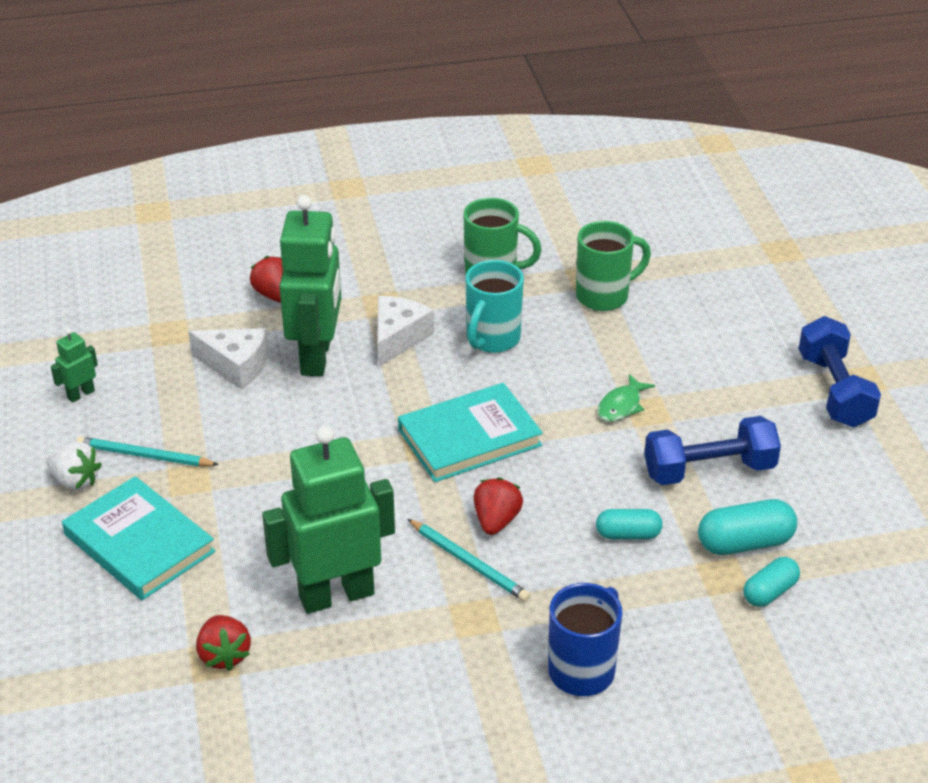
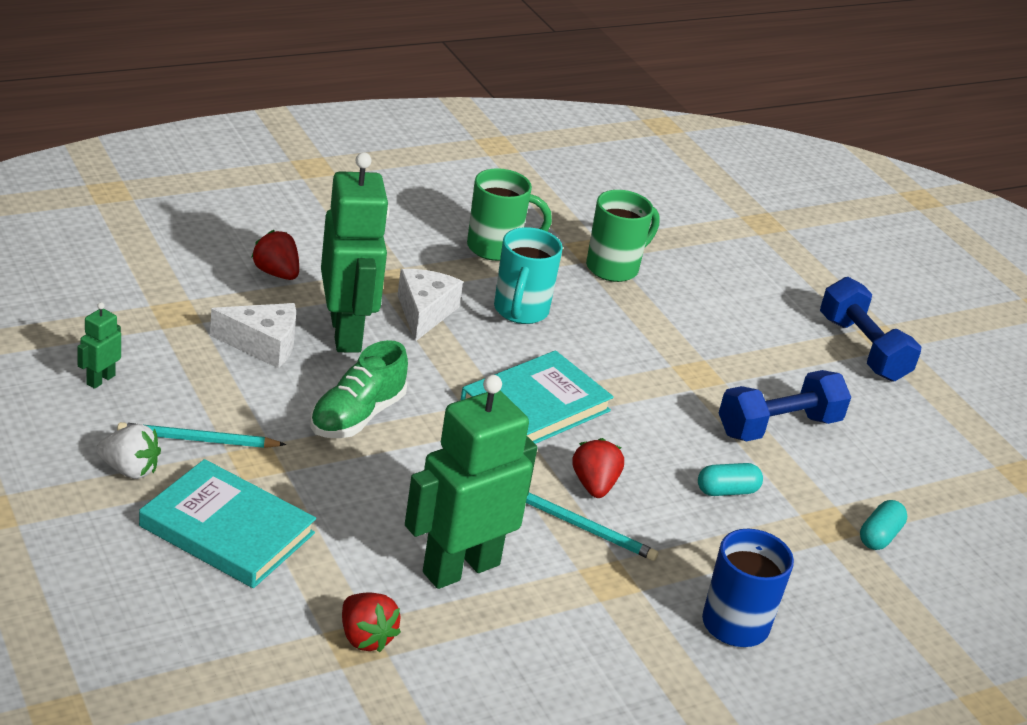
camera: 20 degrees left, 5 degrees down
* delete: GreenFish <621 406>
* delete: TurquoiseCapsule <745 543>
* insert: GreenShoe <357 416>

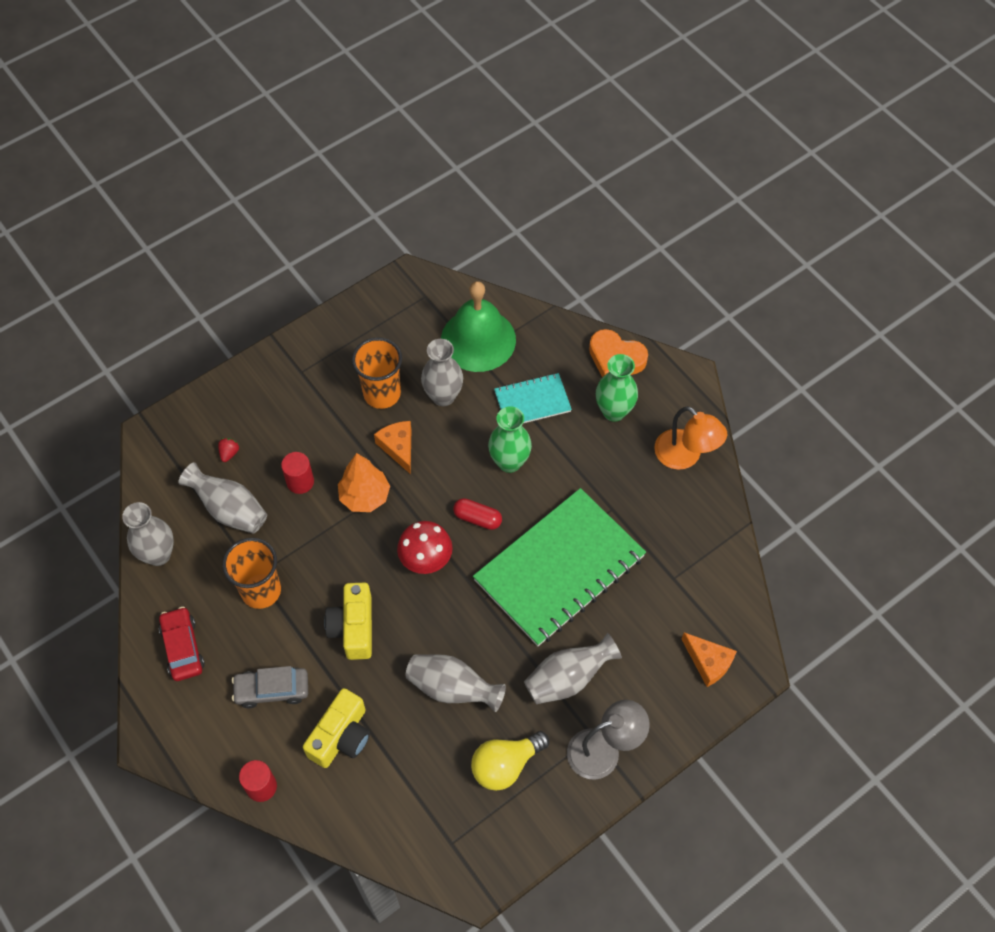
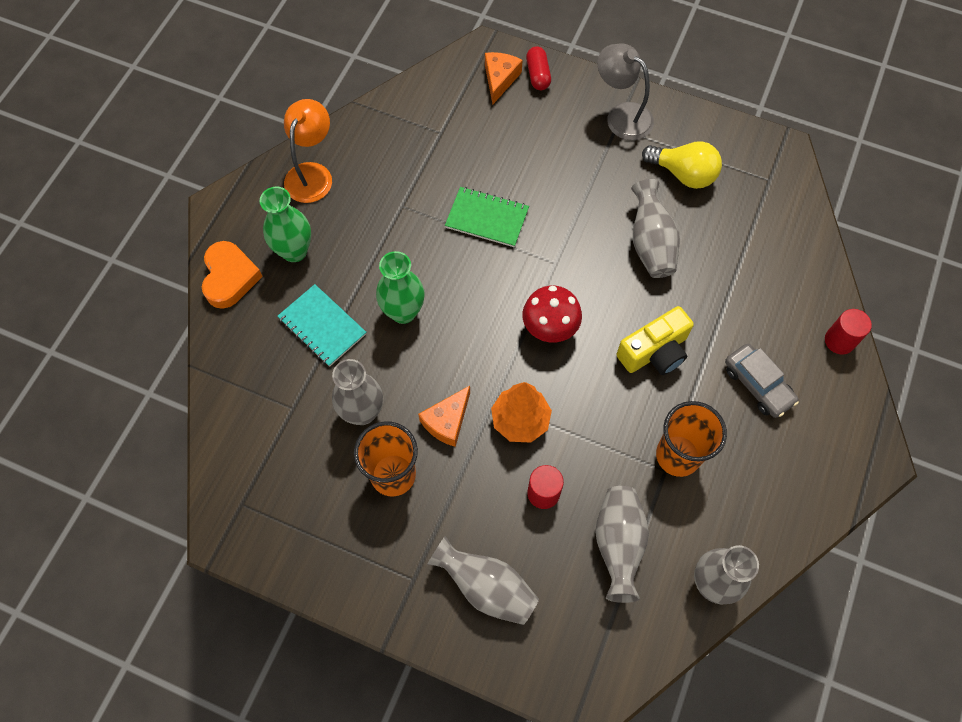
camera: 120 degrees left, 5 degrees up
* delete: GreenBell <478 339>
* delete: RedStrawberry <229 453>
* resize: GreenNotebook <559 568> = <487 218> x0.49
* move: RedCapsule <477 518> to <538 75>
* delete: RedCar <182 648>
* move: GreyVase <568 678> to <486 587>
* delete: YellowCamera <341 736>

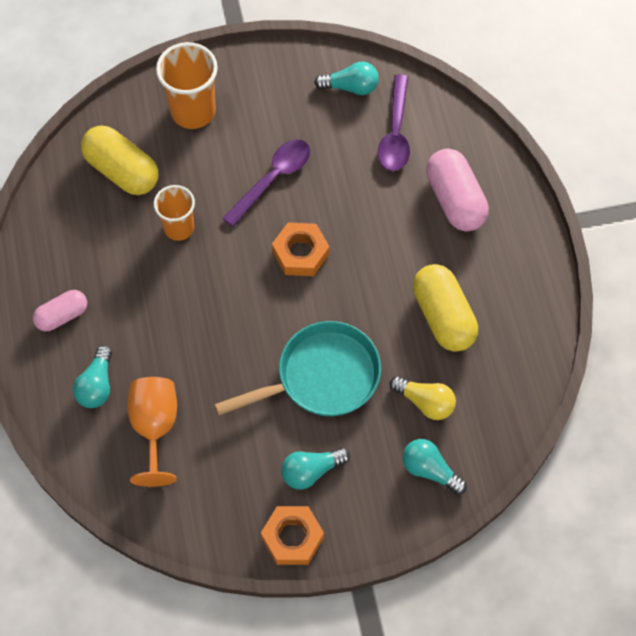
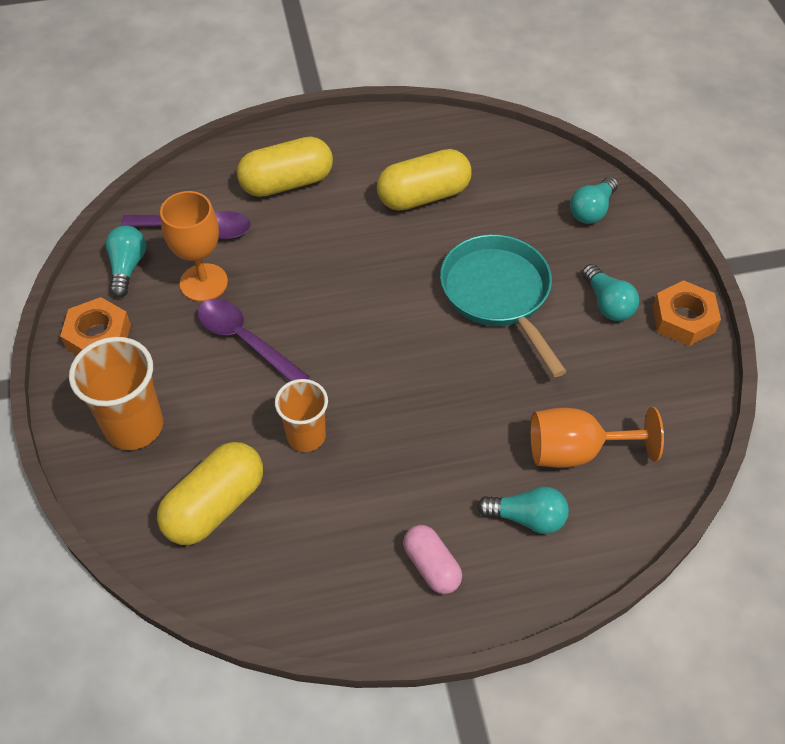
camera: 90 degrees left, 10 degrees down
* recolor: PinkCapsule <455 200> to YellowCapsule <287 183>
* move: OrangeNut <300 253> to <98 336>
* delete: YellowLightBulb <425 402>
* insert: OrangeGoblet <203 282>

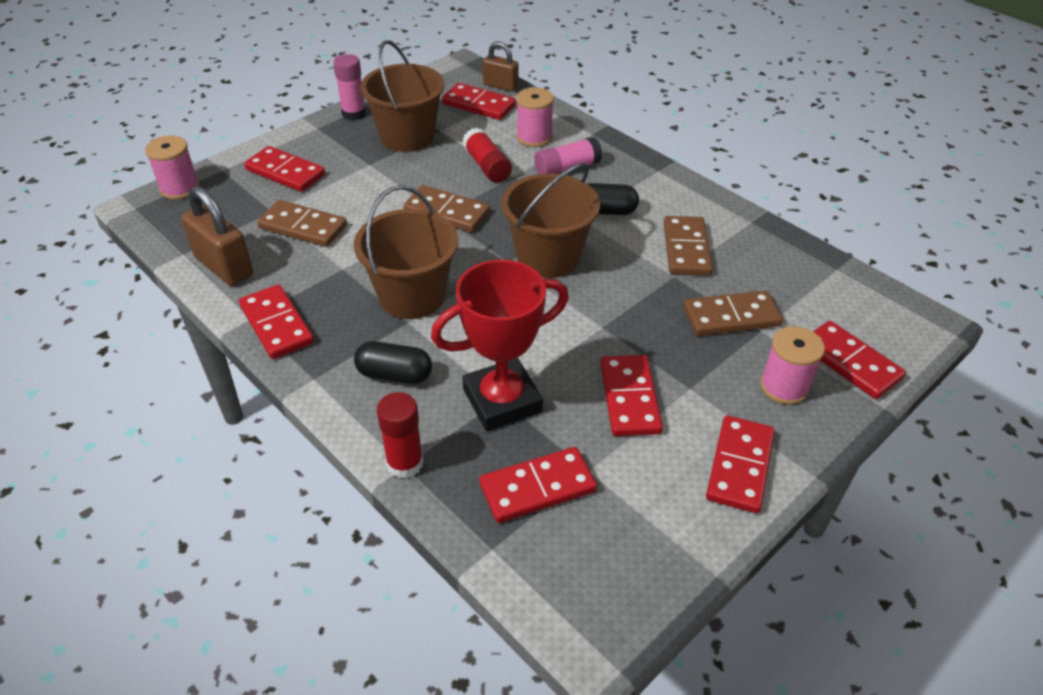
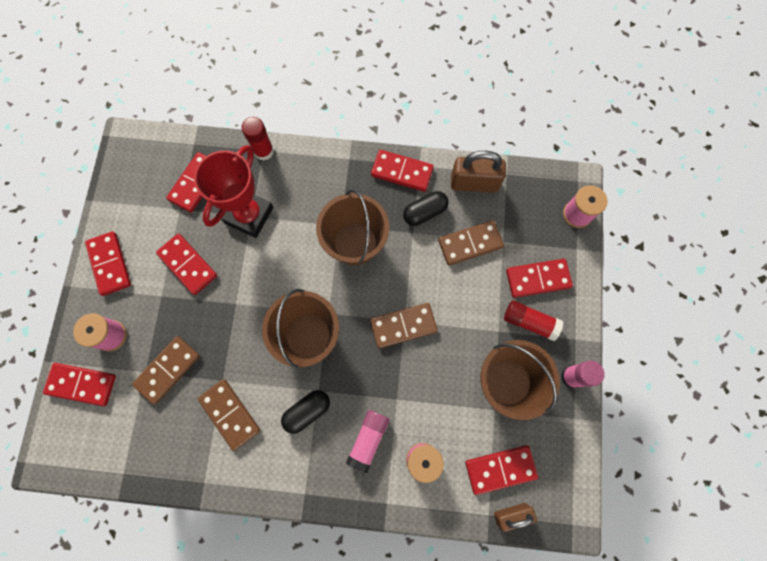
camera: 140 degrees right, 30 degrees up
* move: RedGlueStick <487 166> to <529 322>
* move: BlackCapsule <394 374> to <425 212>

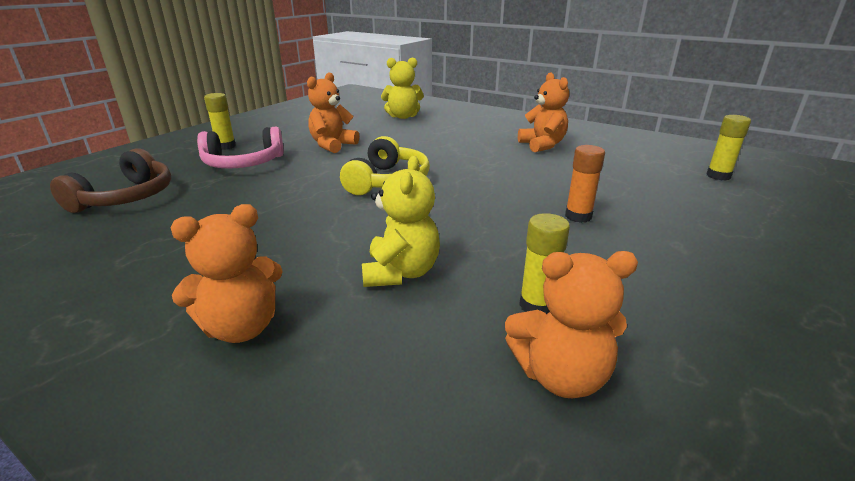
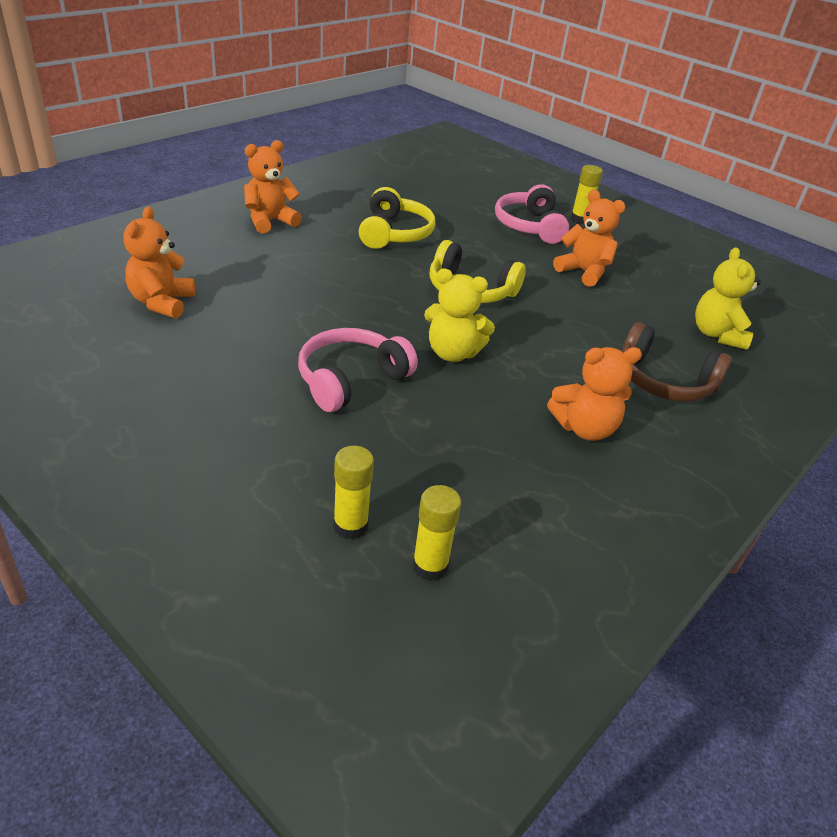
camera: 95 degrees right, 10 degrees up
* replace: OrangeGlueStick <578 216> to PinkHeadphones <350 379>
* move: BrownHeadphones <126 197> to <664 381>
* move: YellowTeddyBear <401 273> to <452 353>
* rotate: OrangeTeddyBear <241 327> = <270 221> 75 degrees clockwise
* move: YellowGlueStick <537 305> to <350 526>
* insert: YellowHeadphones <394 233>

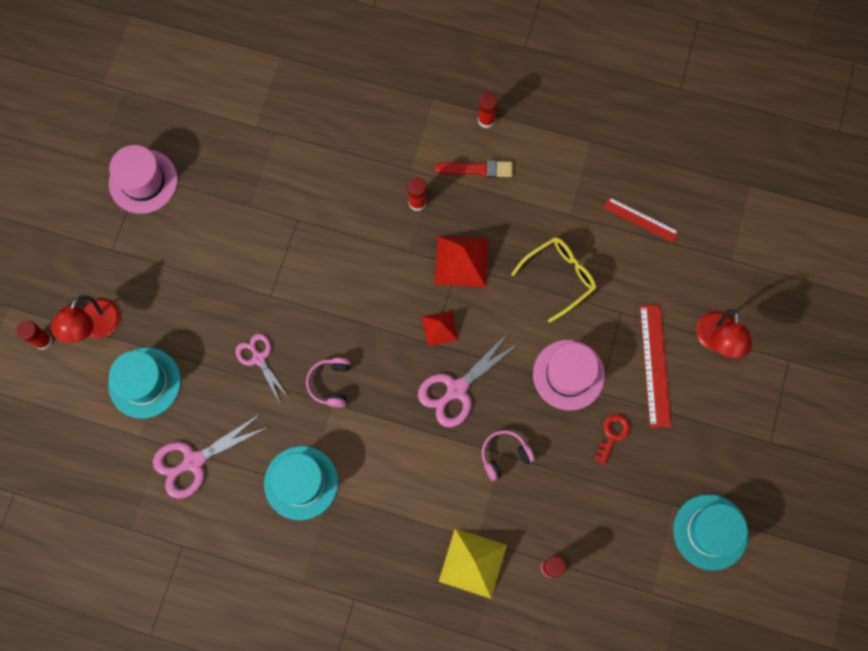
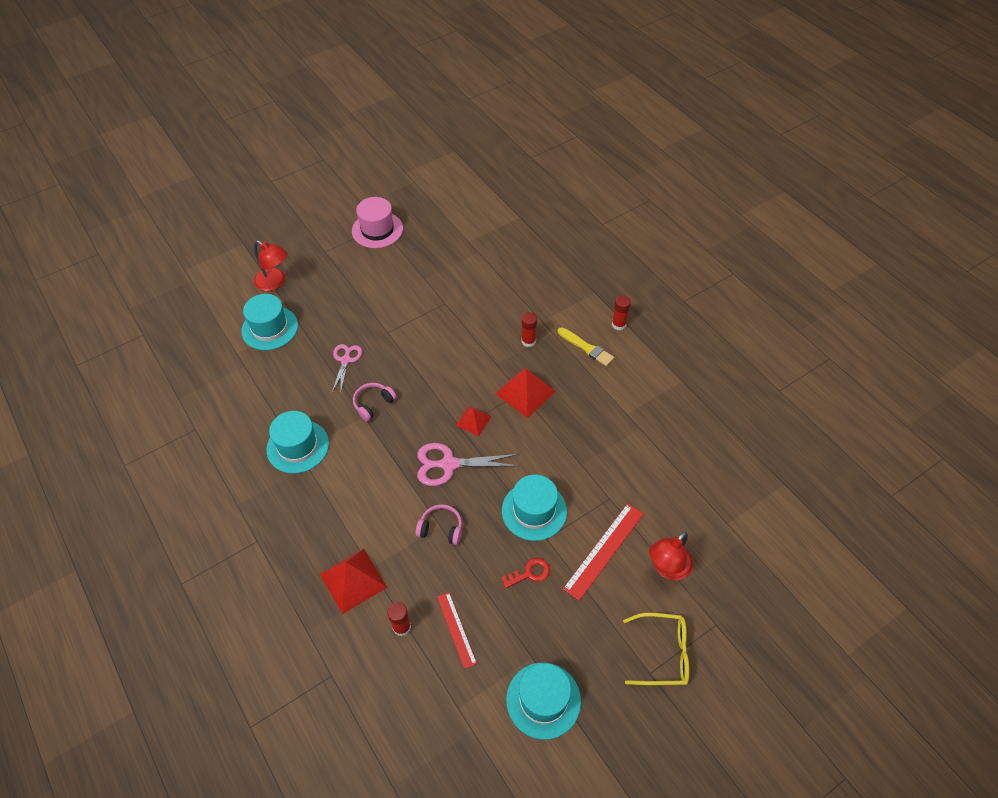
camera: 40 degrees right, 20 degrees down
* recolor: RedBrush <477 169> to YellowBrush <586 348>
* move: RedRuler <640 219> to <456 629>
* move: YellowGlasses <559 277> to <662 653>
* rotate: RedLamp <95 327> = <275 282> 120 degrees counterclockwise
* delete: RedGlueStick <43 340>
* recolor: PinkHat <568 375> to TurquoiseHat <534 511>
* delete: PinkScissors <194 461>
* recolor: YellowPyramid <473 563> to RedPyramid <353 580>

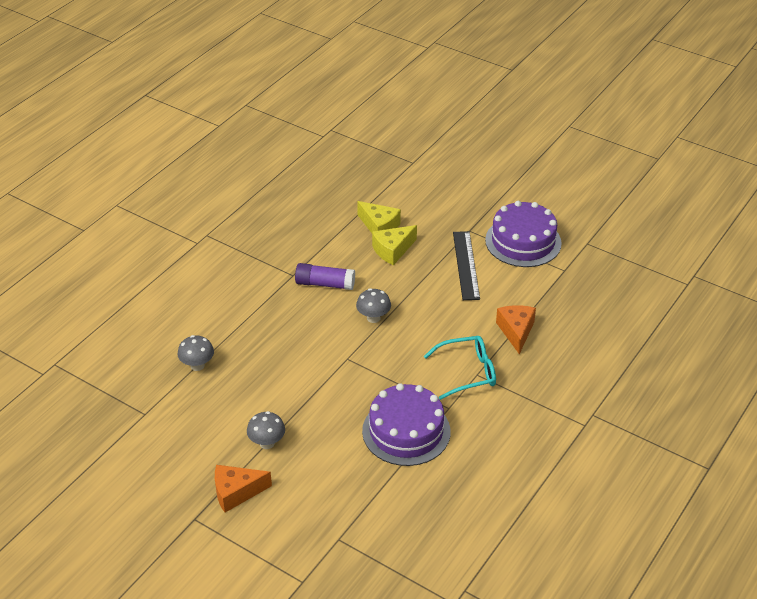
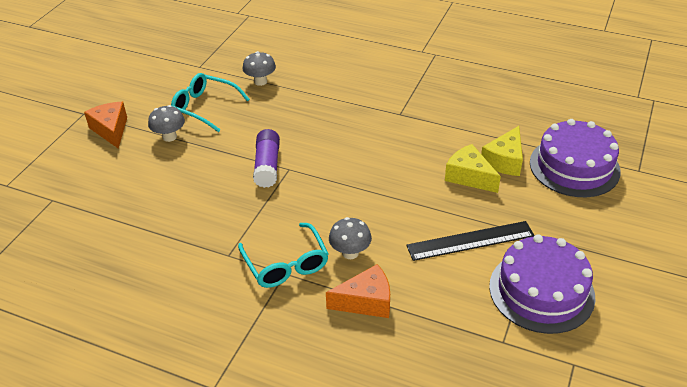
camera: 80 degrees right, 0 degrees up
* move: PurpleGlueStick <325 284> to <267 166>
* move: GreyMushroom <373 318> to <350 253>
* move: PurpleCake <406 431> to <574 167>
* insert: TurquoiseGlasses <204 107>

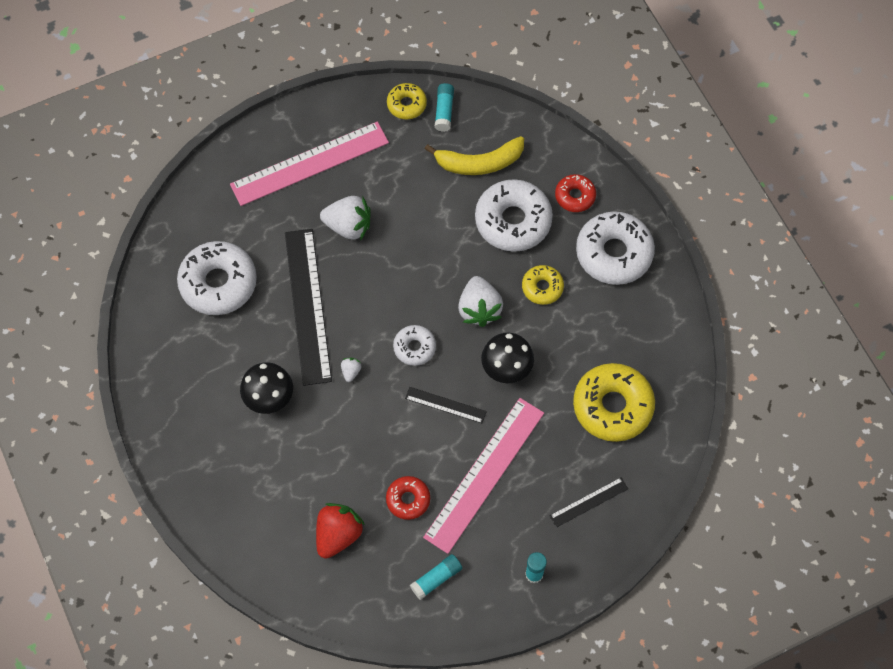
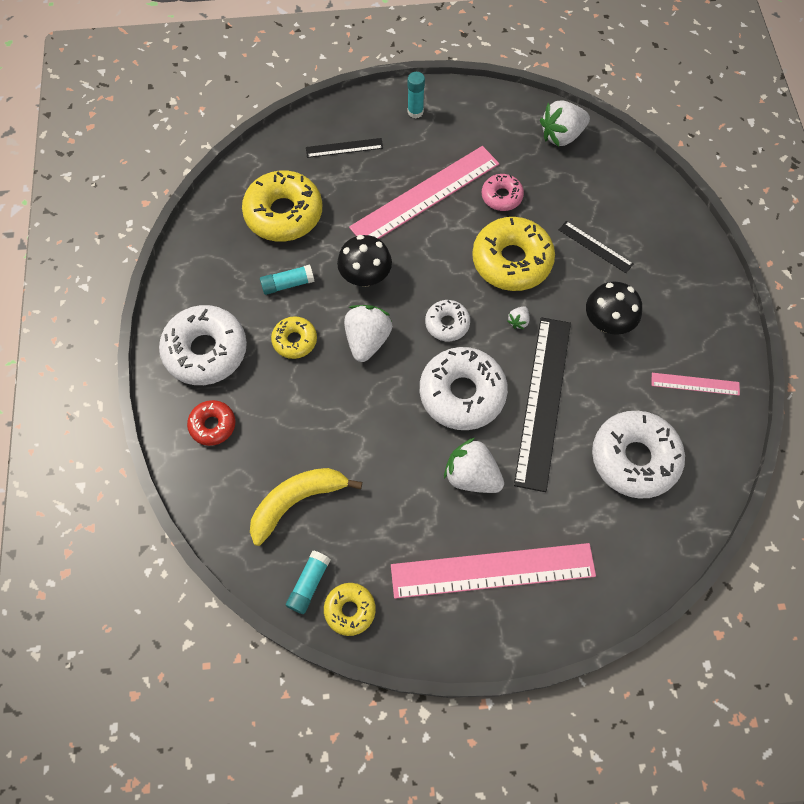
camera: 160 degrees left, 0 degrees up
* rotate: YellowBanana <479 162> = <297 502> 45 degrees counterclockwise
* move: WhiteDonut <513 221> to <462 393>
* move: BlackRuler <445 405> to <595 247>
* recolor: RedDonut <408 499> to PinkDonut <501 196>
* delete: RedStrawberry <338 534>
* move: TurquoiseGlueStick <436 579> to <288 284>
* insert: WhiteStrawberry <561 135>
* insert: YellowDonut <511 261>
* insert: PinkRuler <695 384>

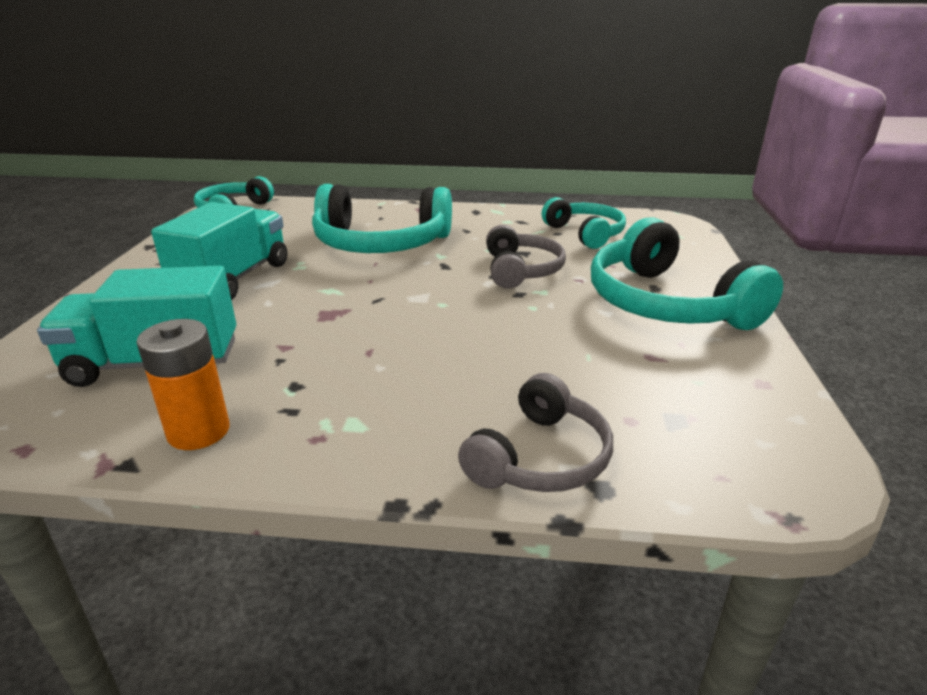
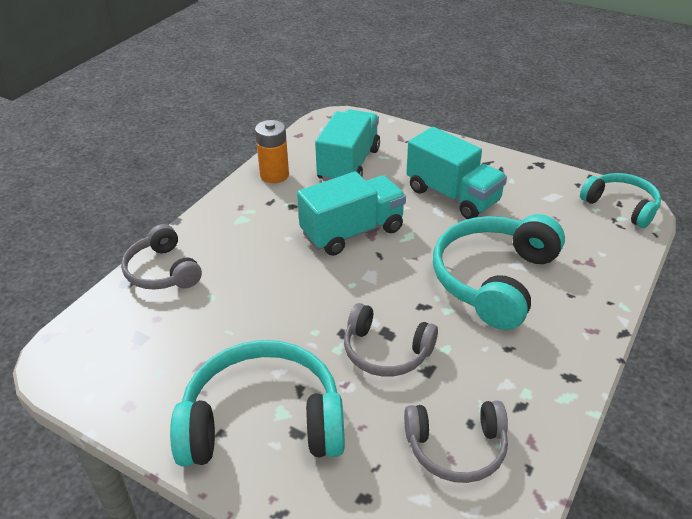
camera: 115 degrees right, 10 degrees up
* recolor: TurquoiseHeadphones <585 233> to GreyHeadphones <456 448>
* insert: TurquoiseTruck <352 232>

